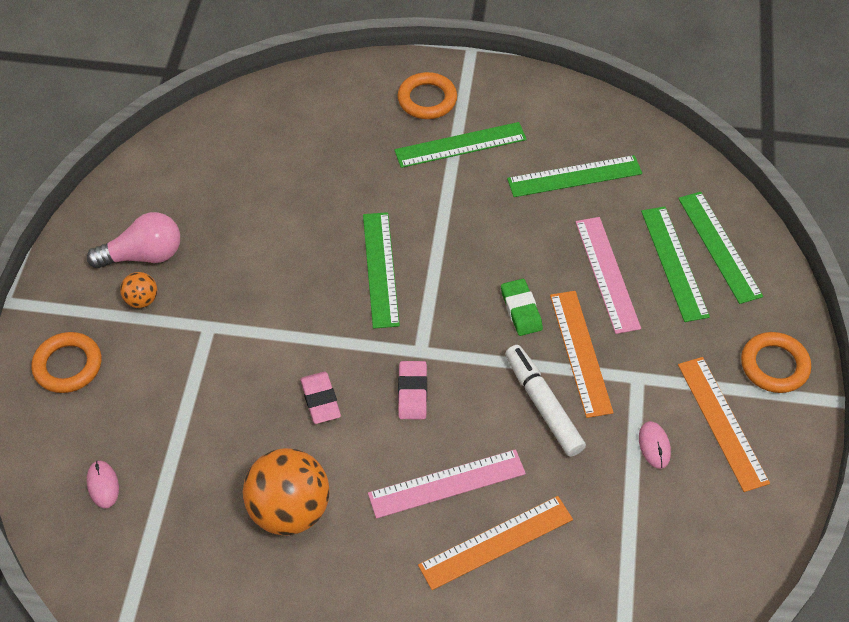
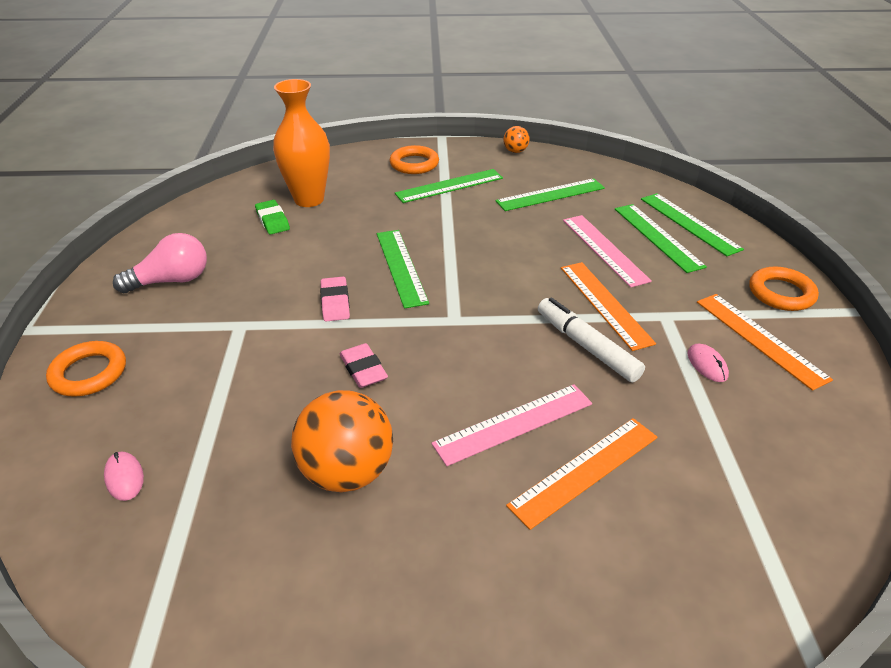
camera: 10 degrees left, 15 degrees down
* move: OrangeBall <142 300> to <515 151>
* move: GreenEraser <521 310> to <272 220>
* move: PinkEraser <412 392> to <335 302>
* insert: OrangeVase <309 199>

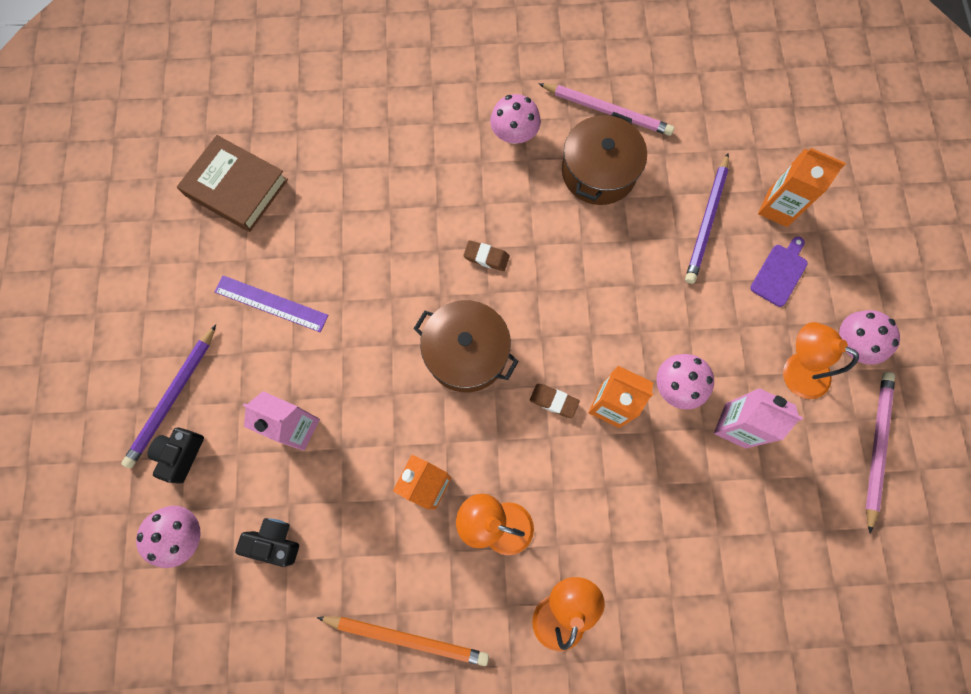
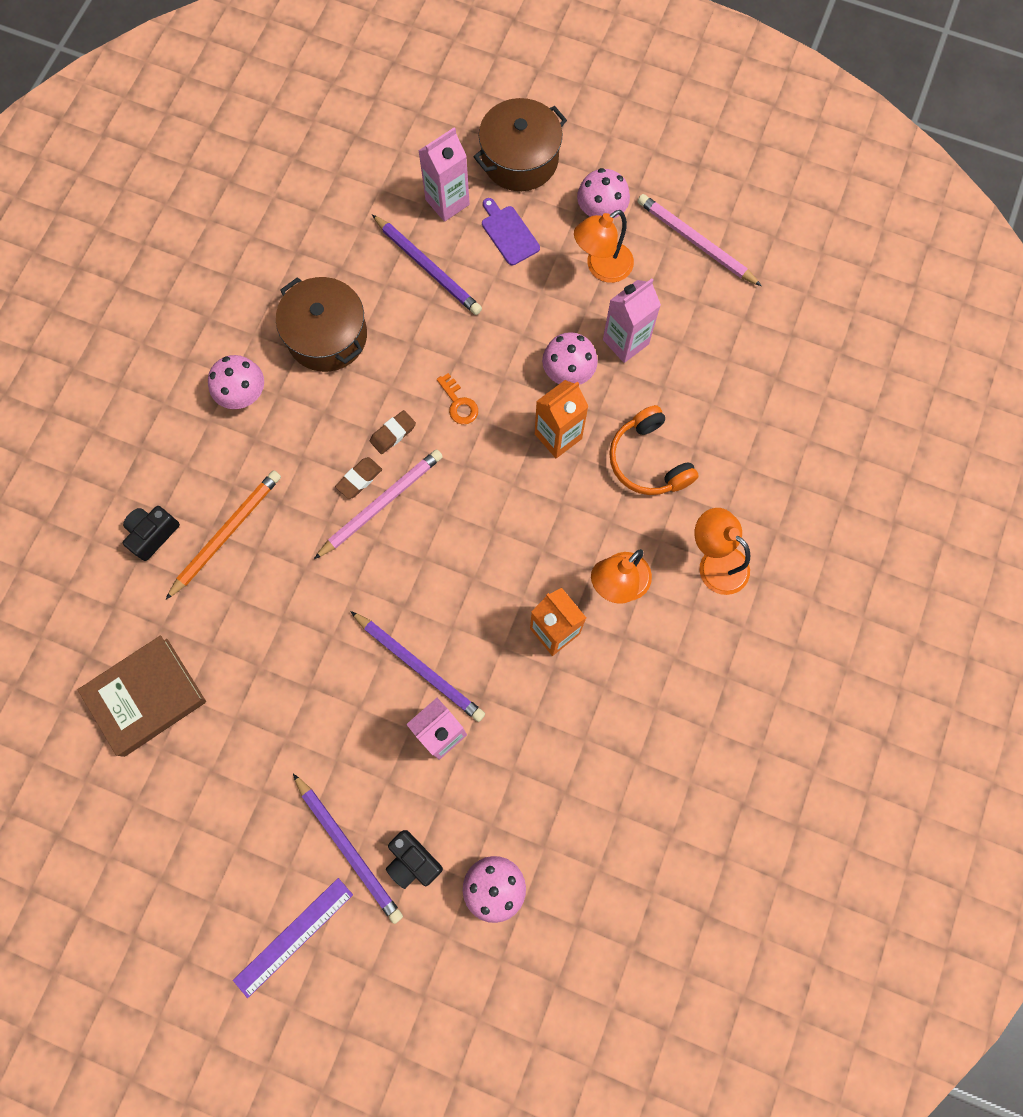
camera: 65 degrees left, 0 degrees up
* move: PinkPencil <607 111> to <381 504>
* recolor: OrangeCarton <777 208> to PinkCarton <447 202>
* move: PurpleRuler <271 303> to <293 937>
* move: BrownPot <466 353> to <520 159>
* move: BrownEraser <554 401> to <393 434>
* move: BlackCamera <274 542> to <153 534>
* move: OrangePencil <406 637> to <226 533>
* insert: OrangeKey <459 403>
* insert: OrangeHeadphones <648 460>
* insert: PurplePencil <419 666>

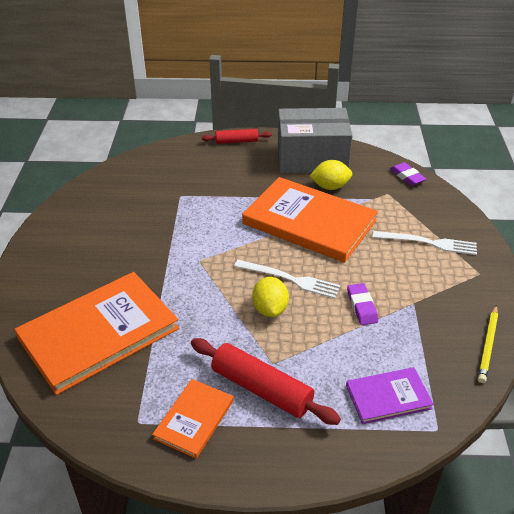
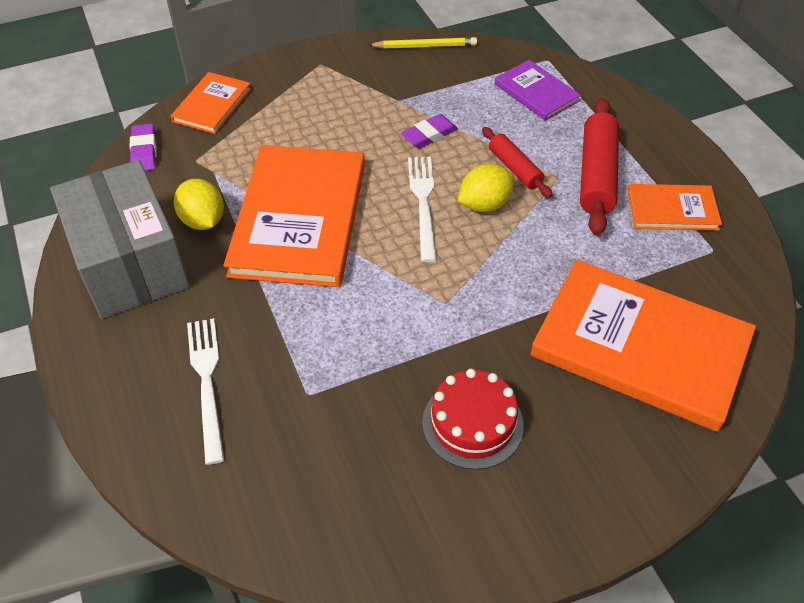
camera: 115 degrees left, 10 degrees up
* move: RedRollingPin <236 141> to <515 168>
* rotate: PurpleEraser <407 176> = <144 151> 45 degrees counterclockwise
* move: WhiteFork <428 243> to <207 382>
* insert: OrangeBook <212 105>
* insert: RedCake <472 423>

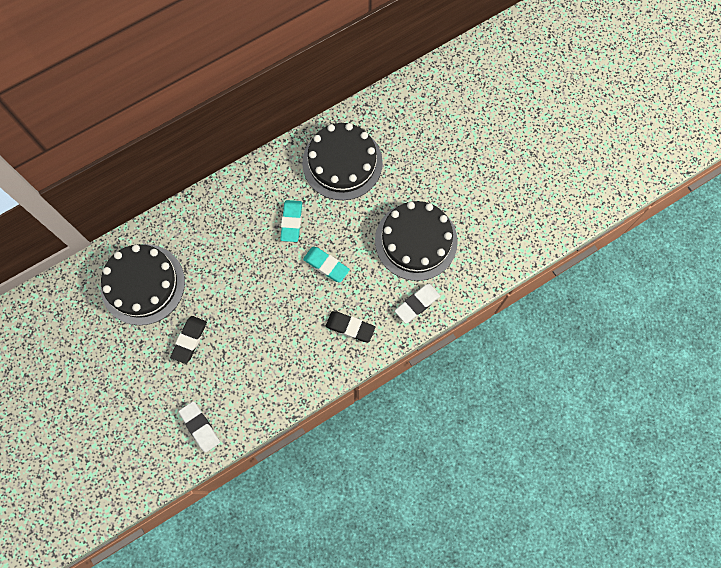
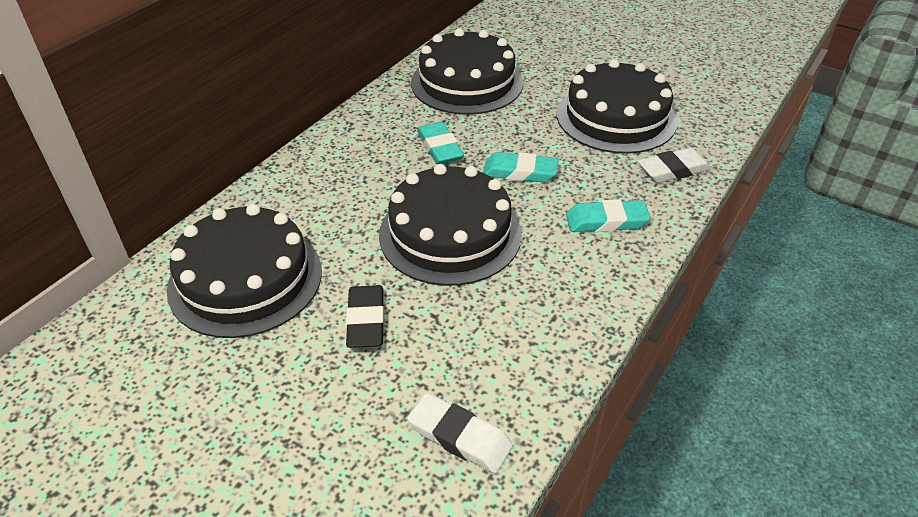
camera: 25 degrees left, 30 degrees down
* rotate: WhiteEraser <417 304> = <673 170> 45 degrees clockwise
* recolor: BlackEraser <350 327> to TurquoiseEraser <606 221>
* insert: BlackCake <450 234>

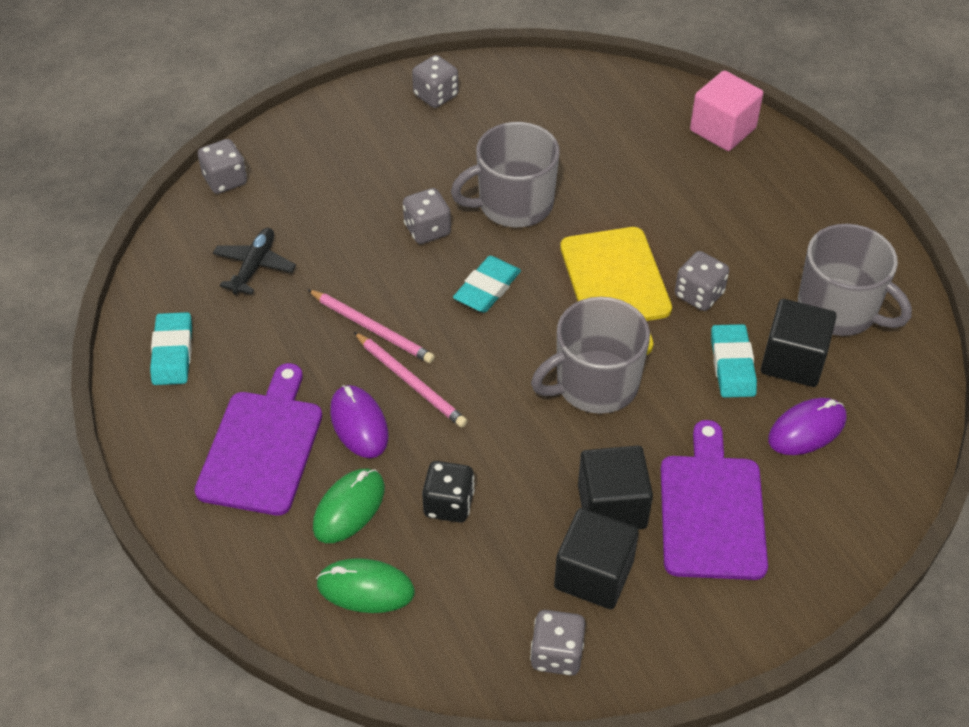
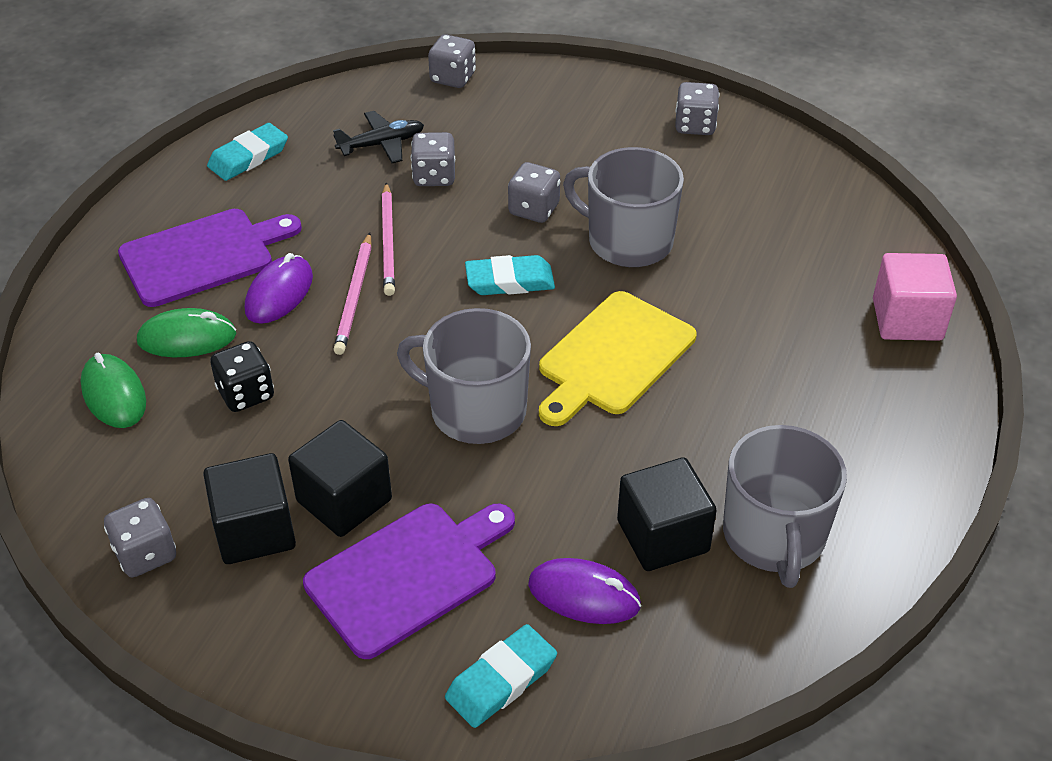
camera: 50 degrees right, 5 degrees down
* move: GreyDice <699 295> to <434 176>
* move: TurquoiseEraser <732 365> to <501 680>

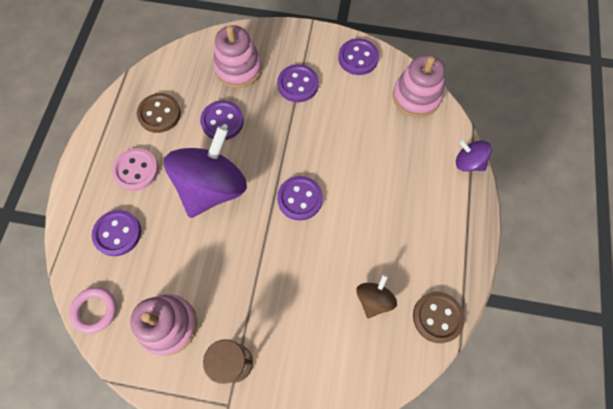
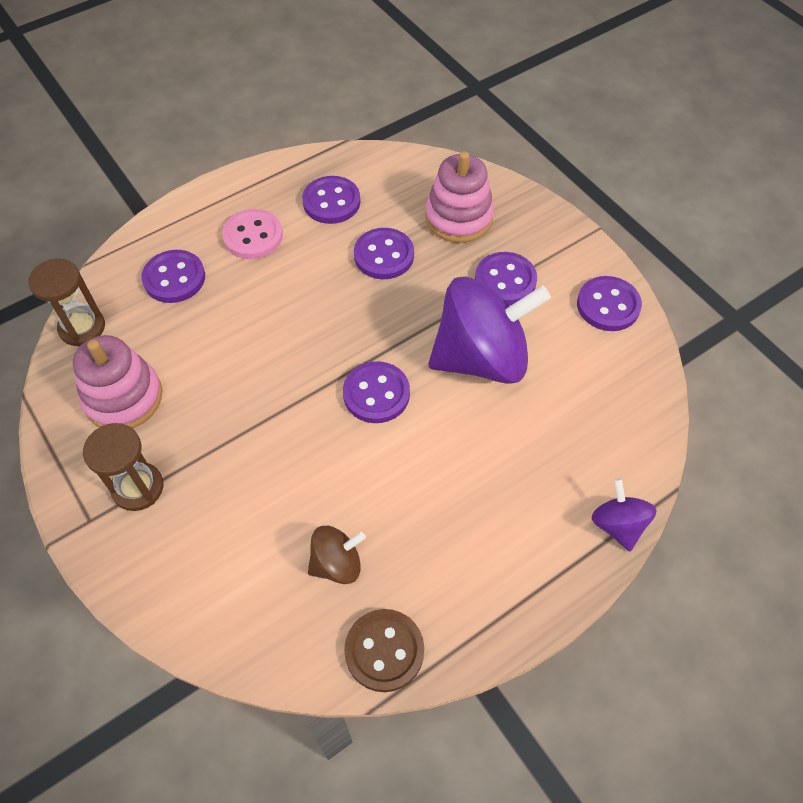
camera: 45 degrees right, 10 degrees down
* delete: PinkStackingToy <416 96>
* recolor: BrownButton <159 114> to PurpleButton <331 202>
* move: PurpleSpinningTop <212 187> to <481 358>
* replace: PinkRing <95 310> to BrownHourglass <82 328>

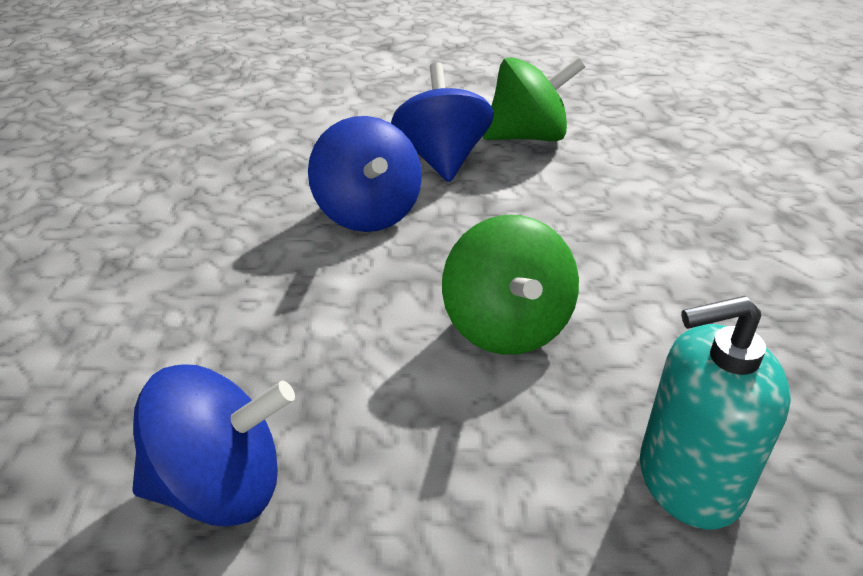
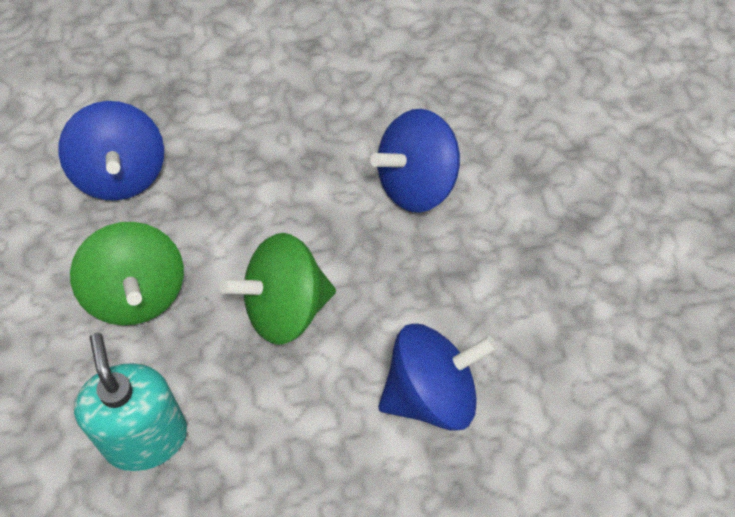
camera: 80 degrees right, 20 degrees up
* move: GreenSpinningTop <528 136> to <137 294>
* move: BlueSpinningTop <442 159> to <431 395>

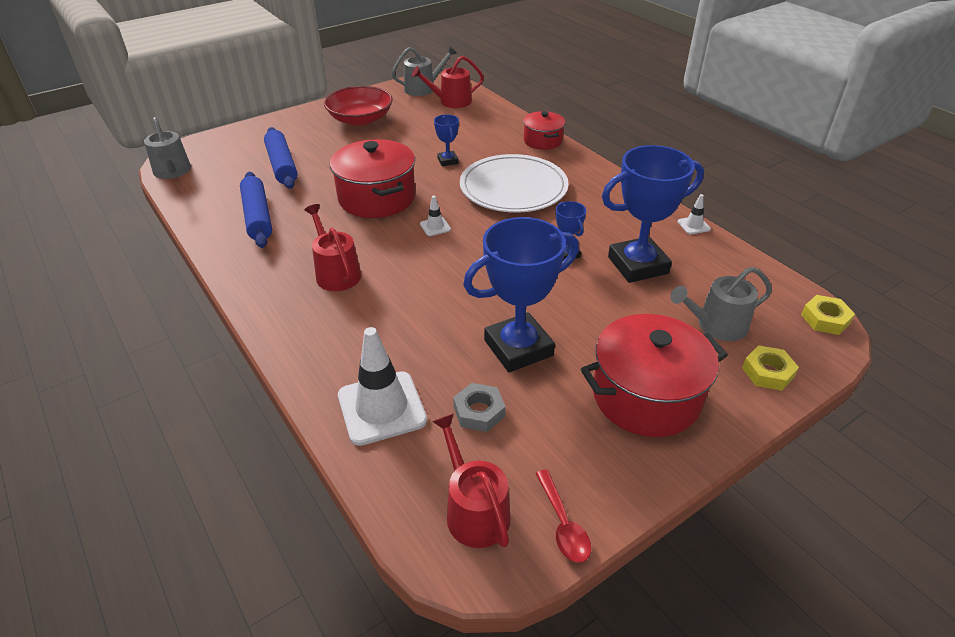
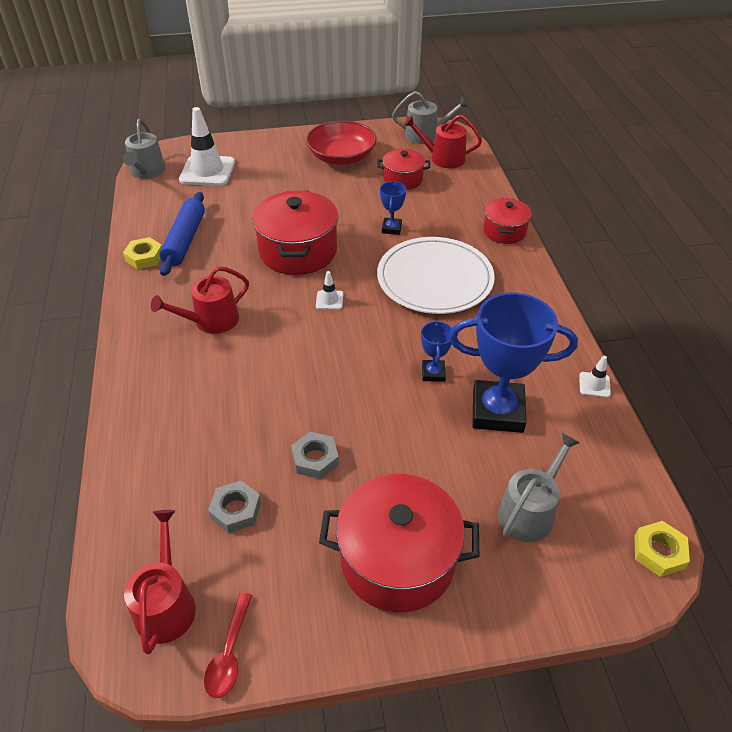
camera: 25 degrees right, 5 degrees up
* delete: BlueRollingPin <282 165>
* rotate: RedWateringCan <336 273> = <211 321> 120 degrees counterclockwise
* replace: BlueTrophy <518 348> to GreyNut <315 459>
* rotate: GreyWateringCan <716 325> = <529 511> 120 degrees clockwise
* move: WhiteTrafficCone <381 408> to <207 171>
* move: YellowNut <768 372> to <144 257>
* insert: RedPot <403 179>

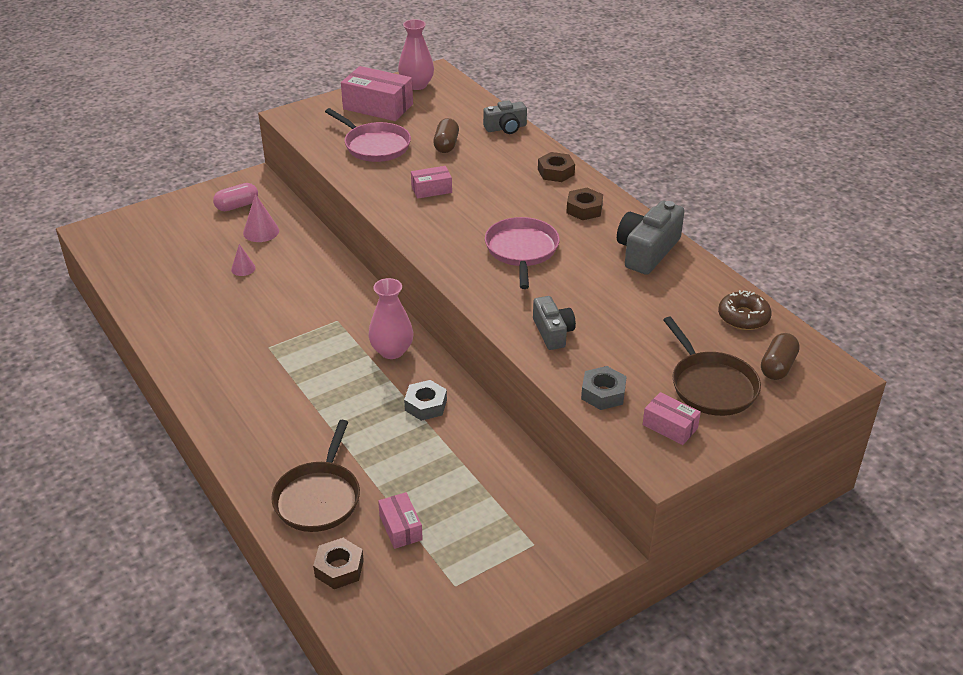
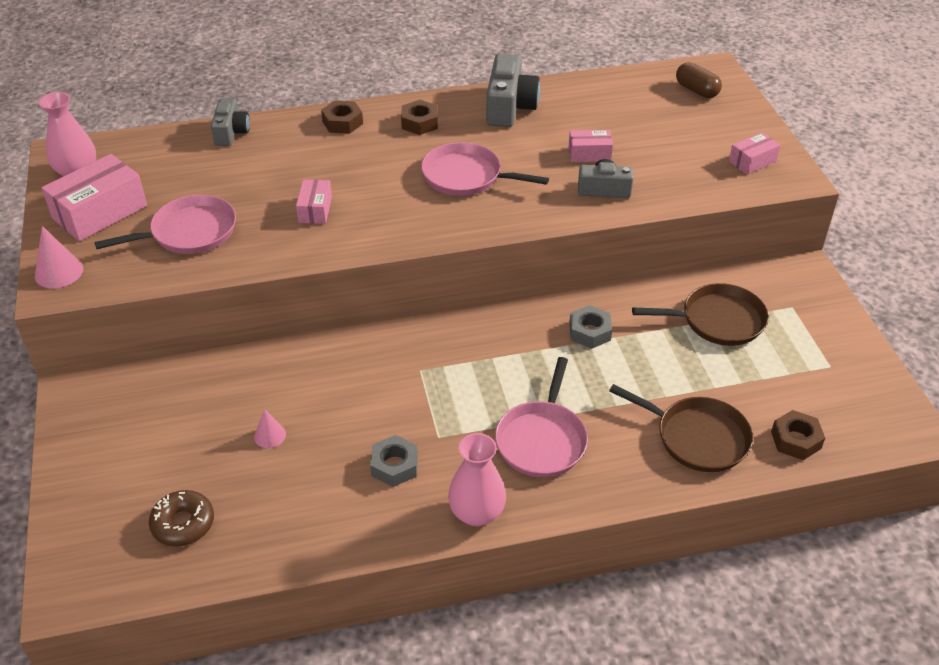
camera: 70 degrees left, 5 degrees up
* delete: BrownCapsule <446 145>
* delete: PinkCapsule <237 206>
* move: PinkCone <261 231> to <59 272>
* rotate: GreyCamera <647 251> = <509 107> 135 degrees counterclockwise
* move: PinkVase <392 351> to <477 513>
* move: BrownDonut <743 317> to <183 524>
* move: BrownPan <711 386> to <718 320>
* move: GreyNut <603 393> to <394 466>
* move: PinkBox <400 527> to <589 154>
* insert: PinkPan <542 440>

